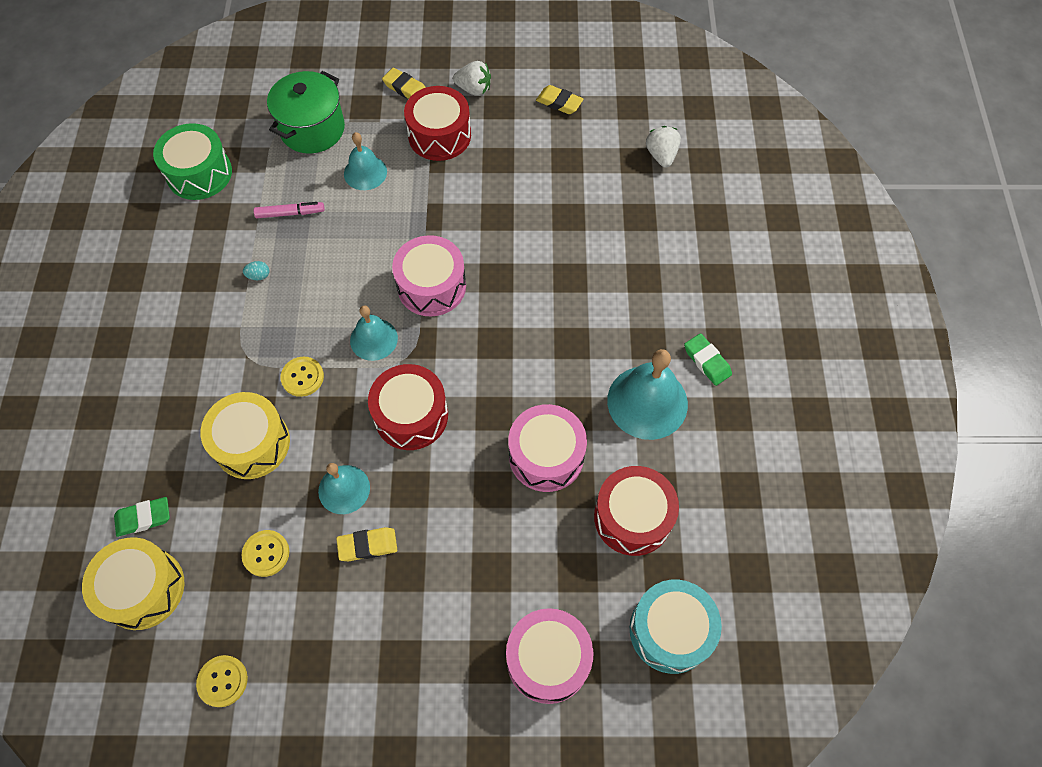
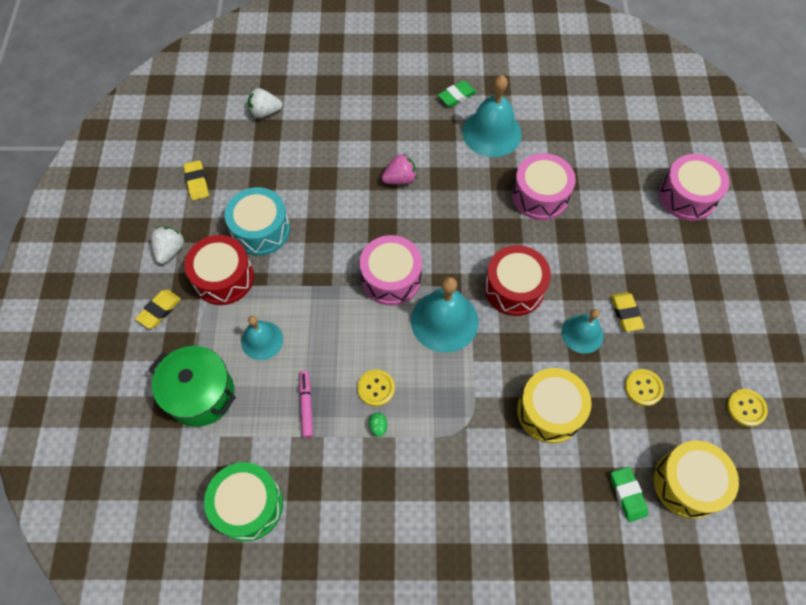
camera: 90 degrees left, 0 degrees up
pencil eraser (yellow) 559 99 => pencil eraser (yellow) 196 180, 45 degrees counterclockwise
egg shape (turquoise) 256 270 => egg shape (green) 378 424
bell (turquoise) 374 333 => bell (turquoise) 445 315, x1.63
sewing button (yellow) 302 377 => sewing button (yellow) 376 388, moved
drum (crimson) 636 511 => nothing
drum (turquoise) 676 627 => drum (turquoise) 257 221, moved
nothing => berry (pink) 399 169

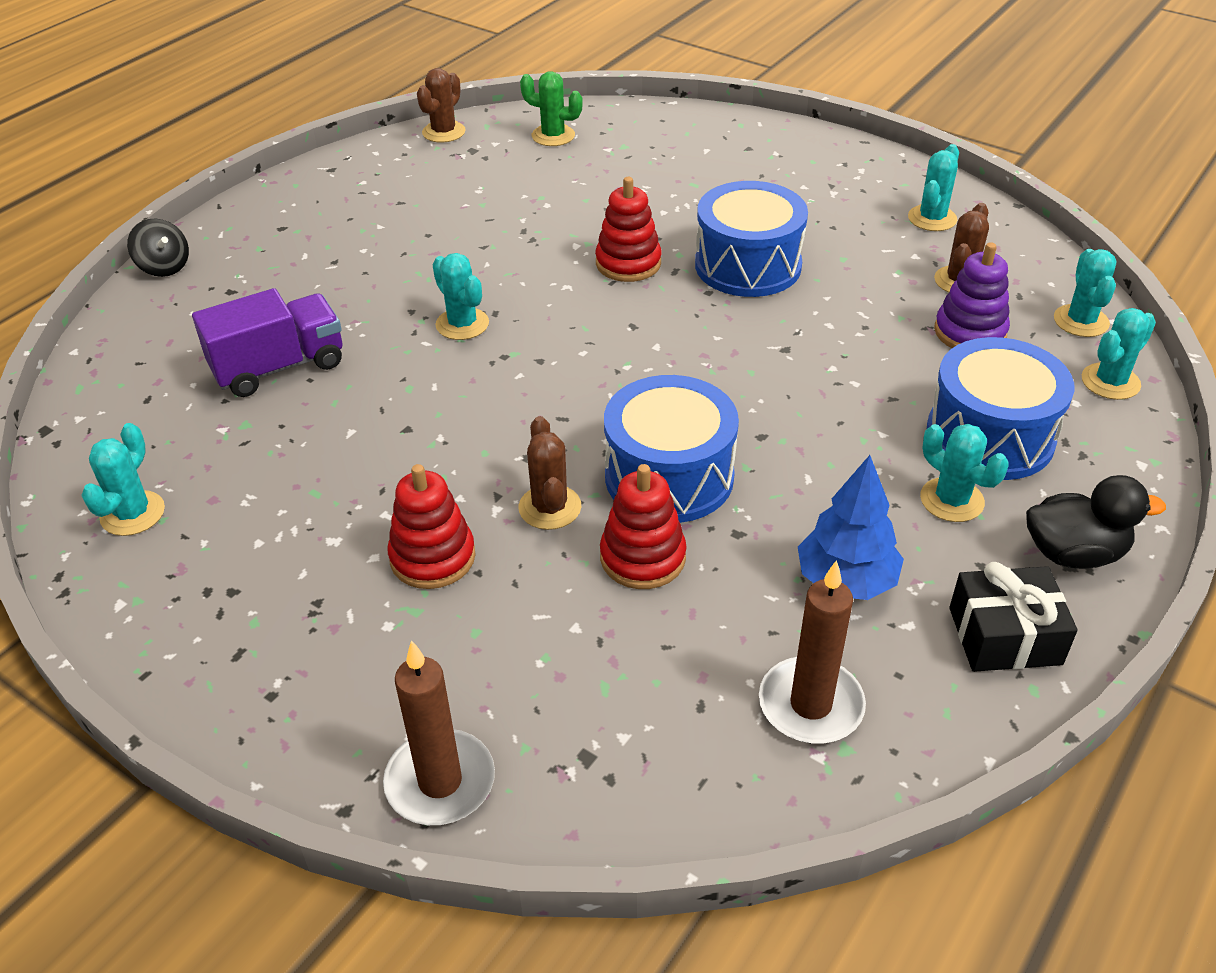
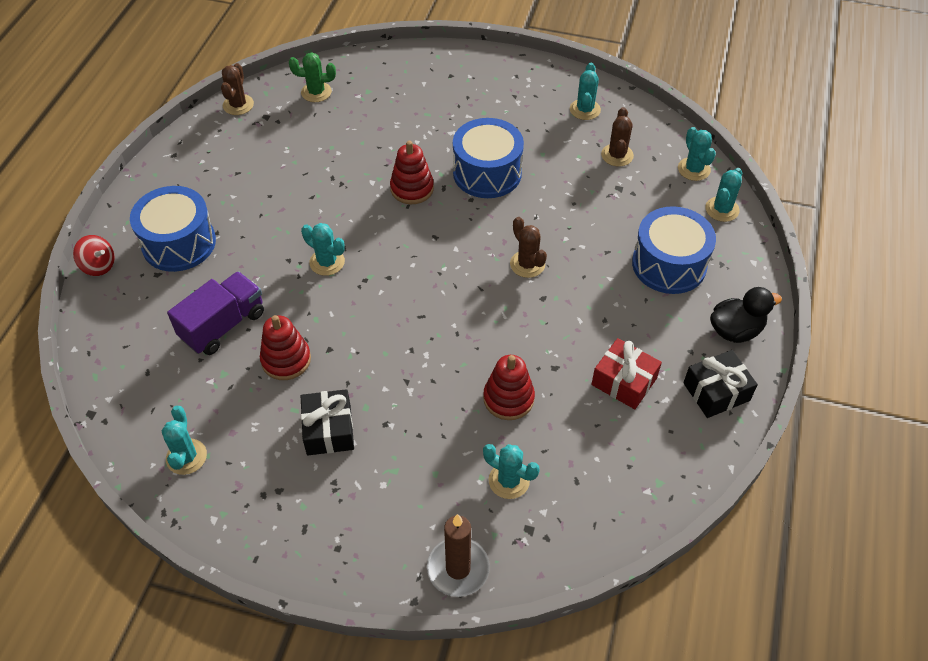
camera: 20 degrees left, 10 degrees up
whirligig (ebony) 158 248 => whirligig (crimson) 94 255
ring stacker (royal purple) 972 295 => nothing
drum (cobalt) 671 449 => drum (cobalt) 173 229, moved
cactus (dark brown) 550 473 => cactus (dark brown) 528 247, moved
cactus (turquoise) 964 473 => cactus (turquoise) 511 471, moved
fir tree (cobalt) 851 527 => wrapped gift (crimson) 626 373
ring stacker (crimson) 432 526 => ring stacker (crimson) 285 347, moved
wax candle (dark brown) 812 651 => nothing
nothing => wrapped gift (ebony) 327 422

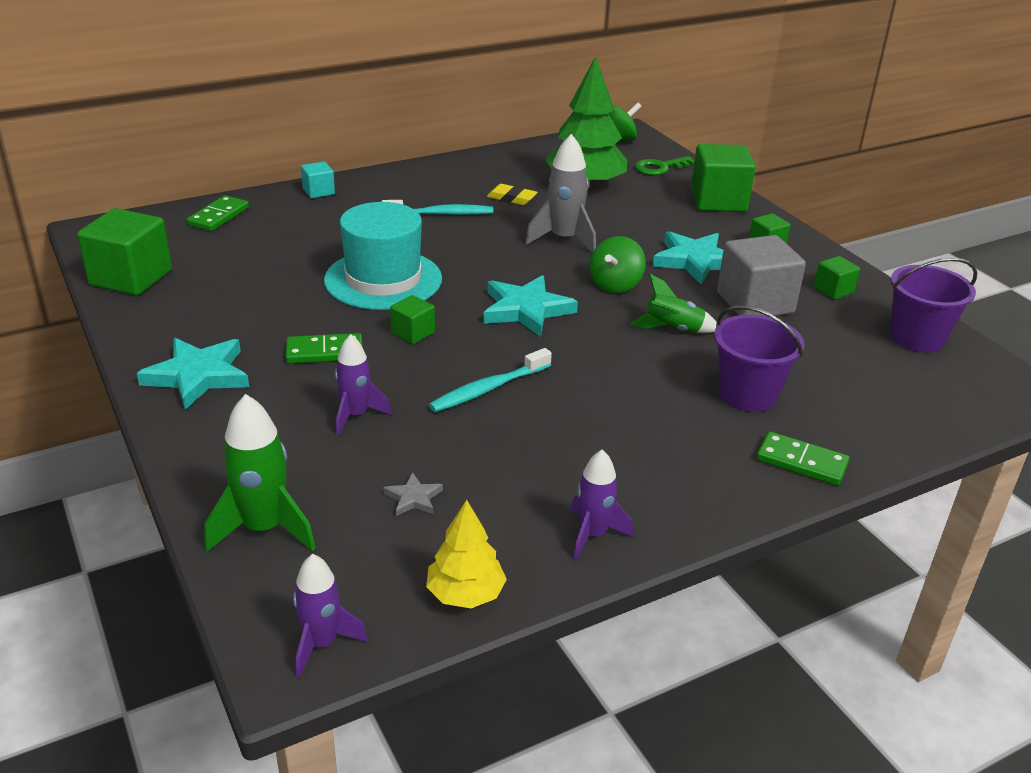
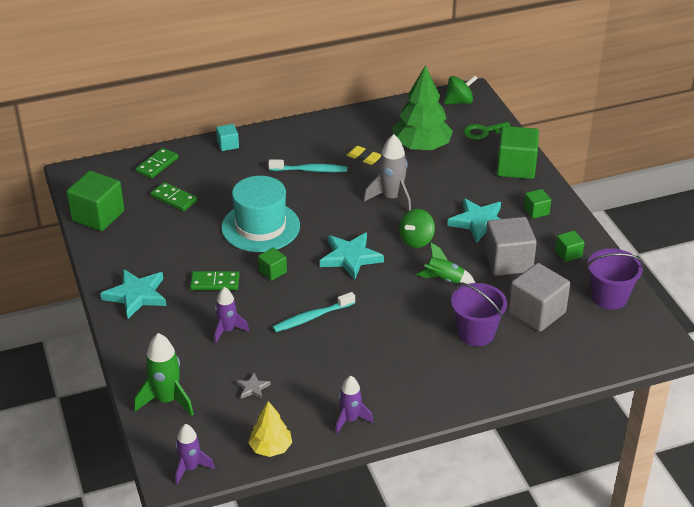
camera: 10 degrees right, 5 degrees up
domino piece (green) 802 458 => domino piece (green) 174 196, moved
nothing => block (gray) 539 297

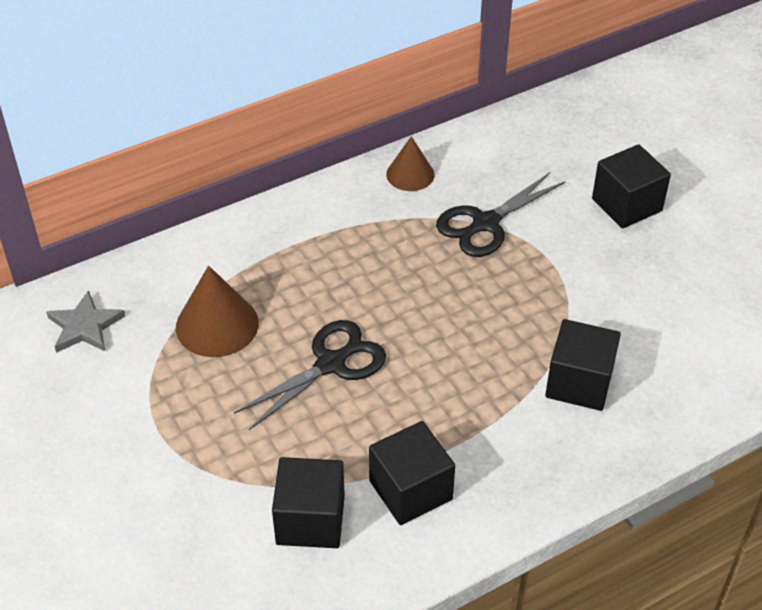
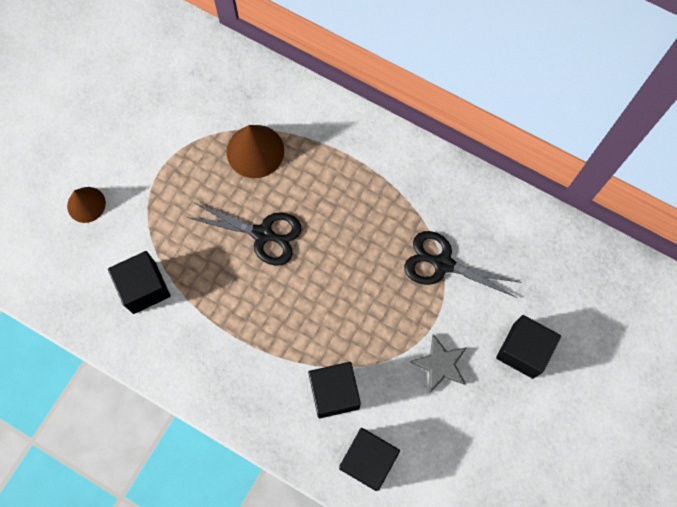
camera: 60 degrees right, 25 degrees up
cone shape (dark brown) 410 163 => cone shape (dark brown) 86 205, moved
five-pointed star (gray) 85 321 => five-pointed star (gray) 438 363, moved
block (ebony) 412 473 => block (ebony) 369 459, moved

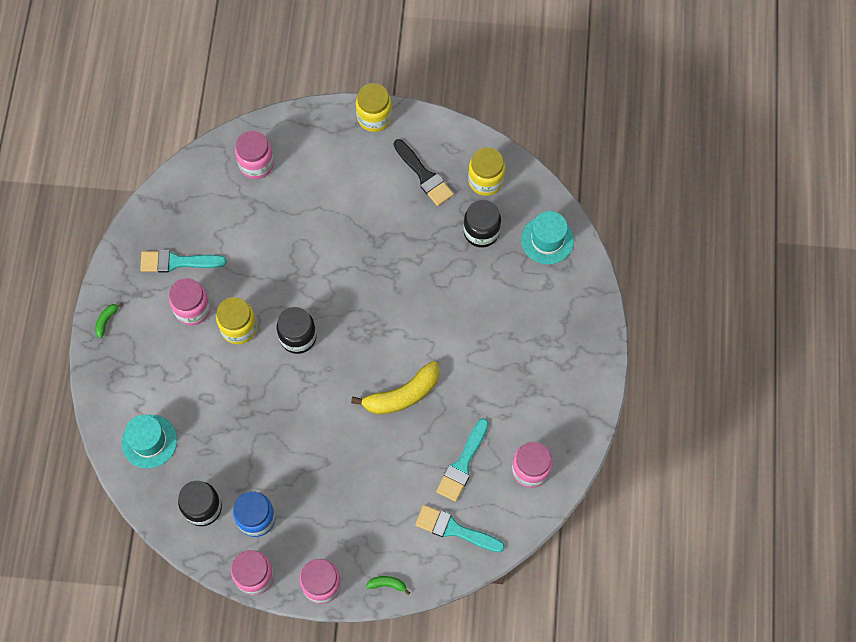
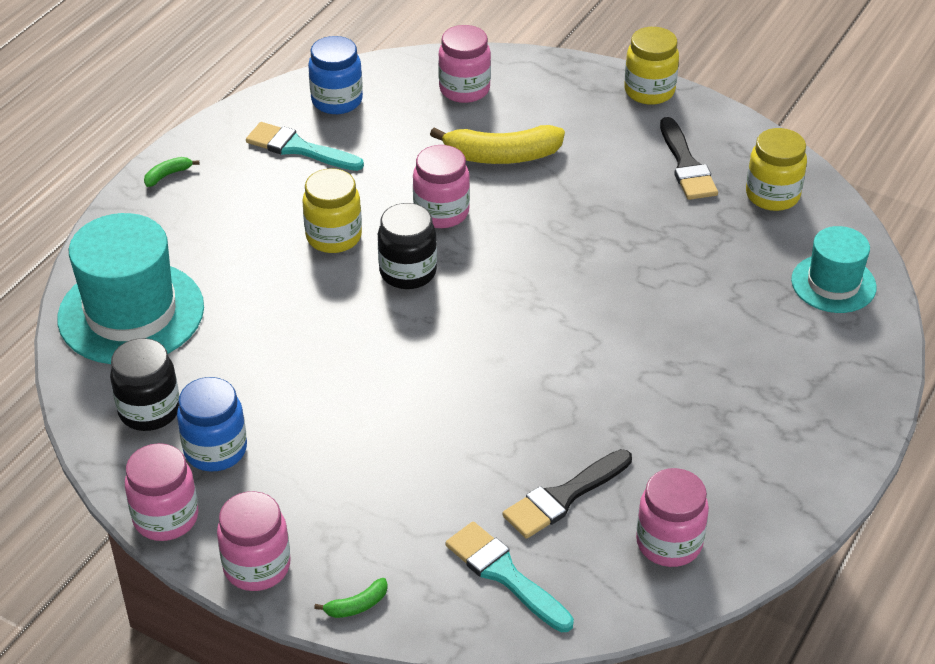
camera: 25 degrees right, 25 degrees down
preserve jar (ebony) 482 224 => nothing
preserve jar (pink) 190 302 => preserve jar (pink) 441 186, moved
banana fruit (yellow) 395 388 => banana fruit (yellow) 497 144, moved
hat (turquoise) 149 441 => hat (turquoise) 130 288, x1.69
brush (turquoise) 462 460 => brush (ebony) 567 494
banana fruit (green) 388 585 => banana fruit (green) 351 598, 120 degrees clockwise
nothing => preserve jar (cobalt) 335 75

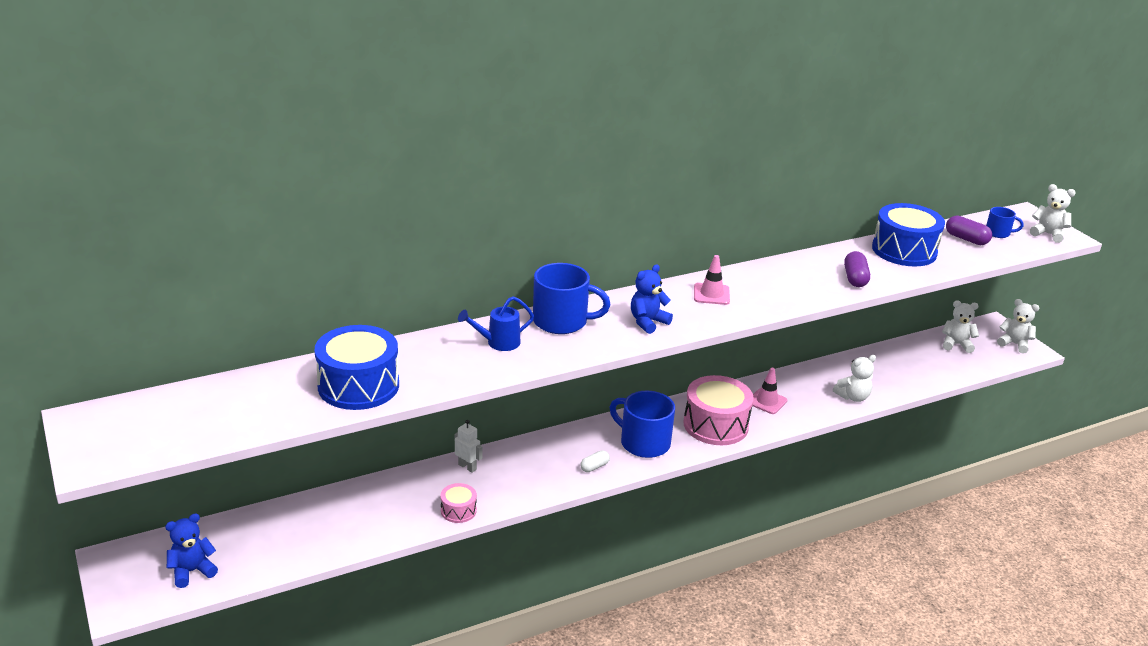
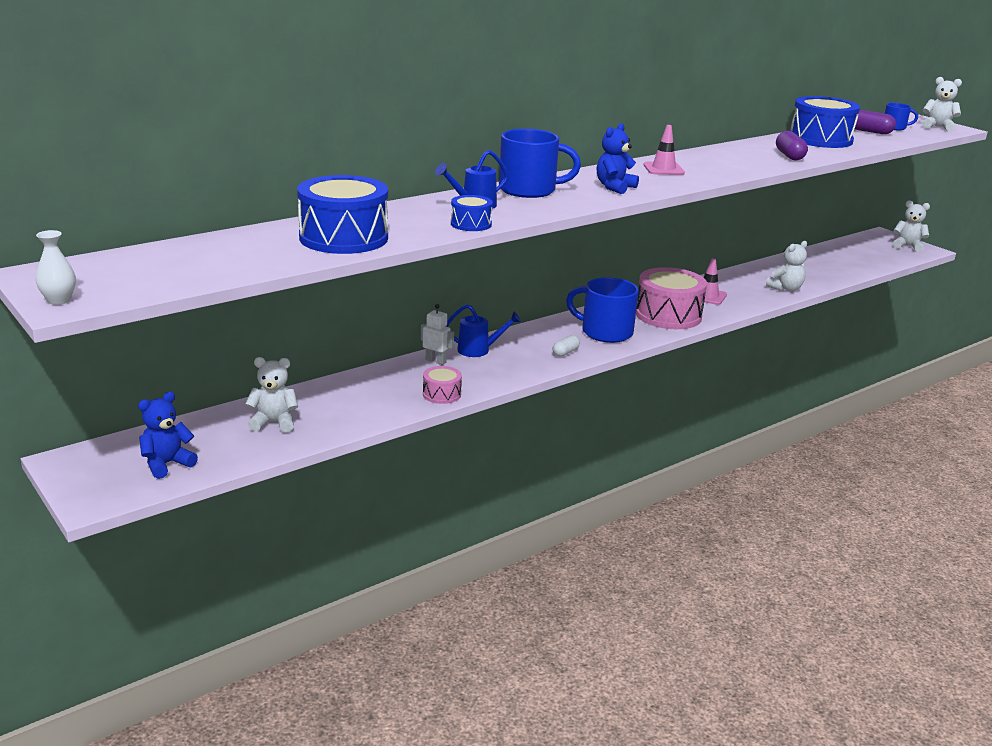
camera: 10 degrees left, 5 degrees down
teddy (snow-white) 960 326 => teddy (snow-white) 271 394, moved
nothing => drum (cobalt) 472 213
nothing => vase (snow-white) 56 267
nothing => watering can (cobalt) 483 330

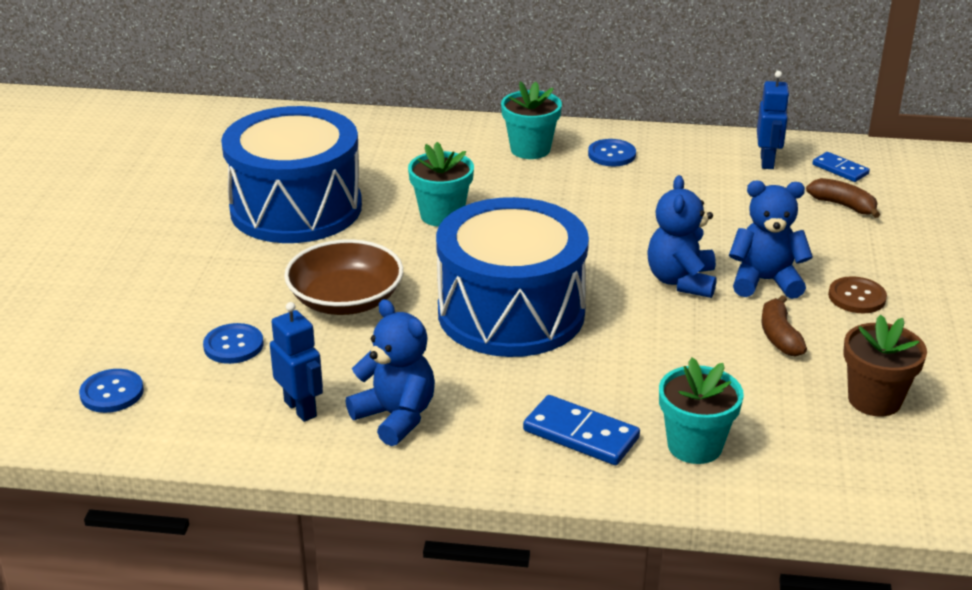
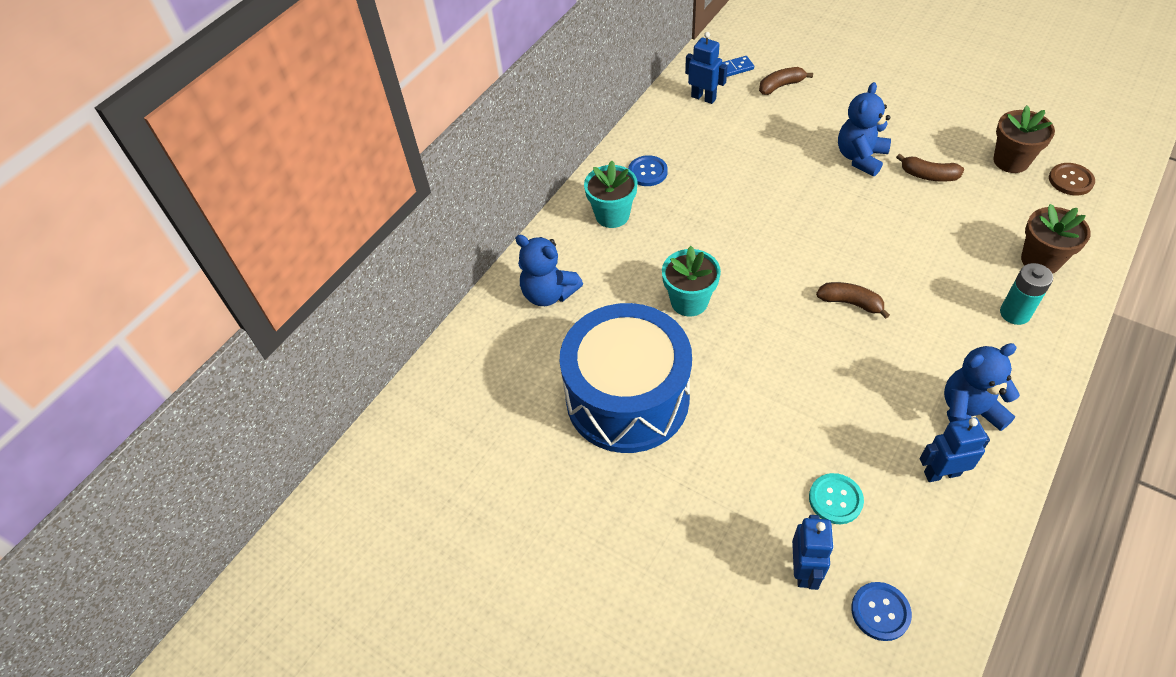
camera: 60 degrees left, 20 degrees up
teddy (cobalt) 682 236 => teddy (cobalt) 549 270, moved
drum (cobalt) 512 277 => banana fruit (dark brown) 853 300
bowl (dark brown) 343 277 => nothing
sewing button (dark brown) 857 294 => sewing button (dark brown) 1072 179, moved
sewing button (cobalt) 233 343 => sewing button (turquoise) 836 498
flower pot (turquoise) 701 410 => flower pot (dark brown) 1056 239
domino piece (cobalt) 581 430 => power cell (turquoise) 1026 294
nothing => robot figure (cobalt) 813 552

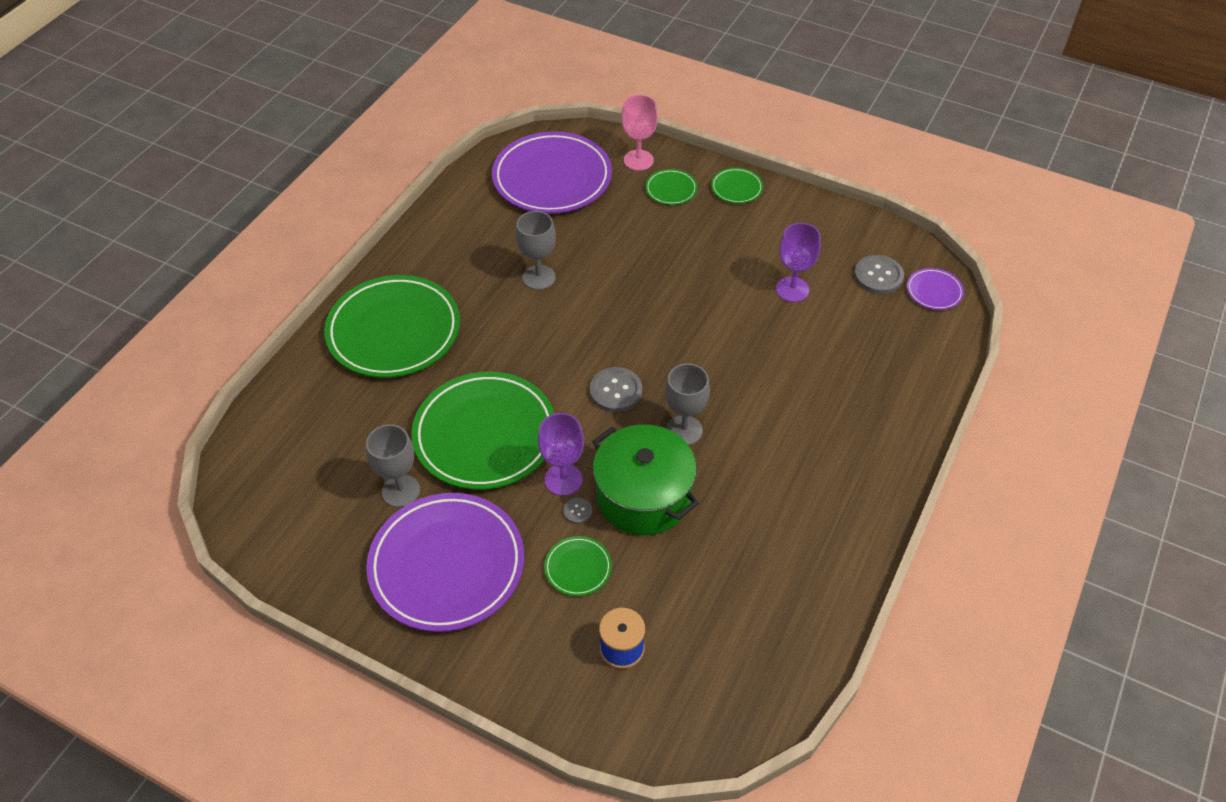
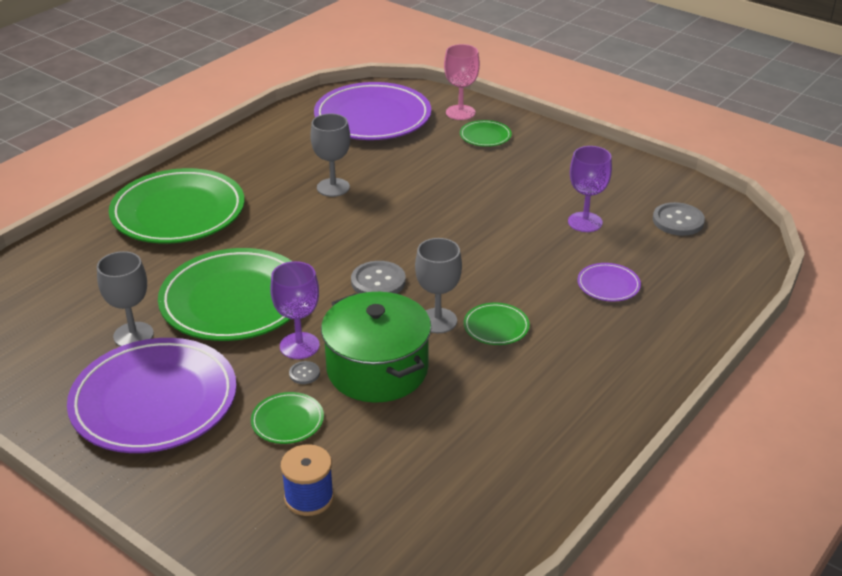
camera: 10 degrees right, 15 degrees down
flat dish (green) 737 186 => flat dish (green) 497 324, moved
flat dish (royal purple) 935 289 => flat dish (royal purple) 609 282, moved

